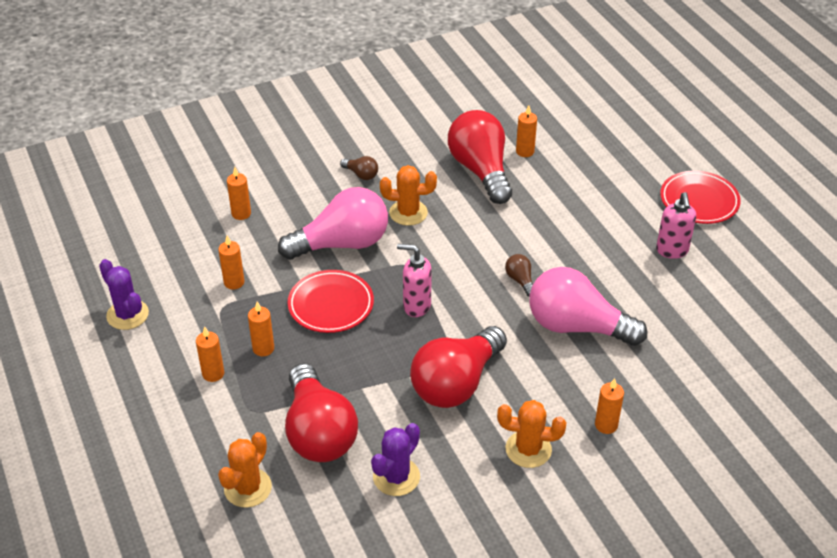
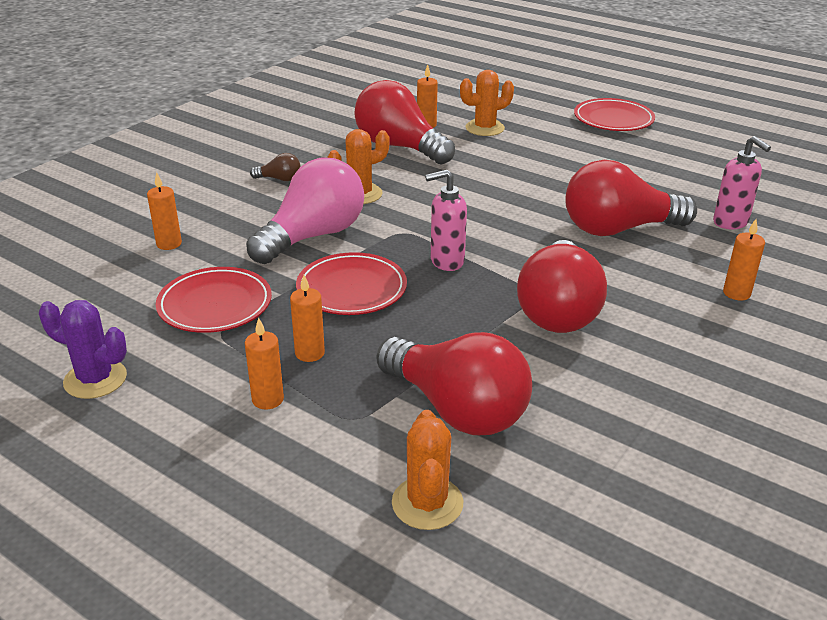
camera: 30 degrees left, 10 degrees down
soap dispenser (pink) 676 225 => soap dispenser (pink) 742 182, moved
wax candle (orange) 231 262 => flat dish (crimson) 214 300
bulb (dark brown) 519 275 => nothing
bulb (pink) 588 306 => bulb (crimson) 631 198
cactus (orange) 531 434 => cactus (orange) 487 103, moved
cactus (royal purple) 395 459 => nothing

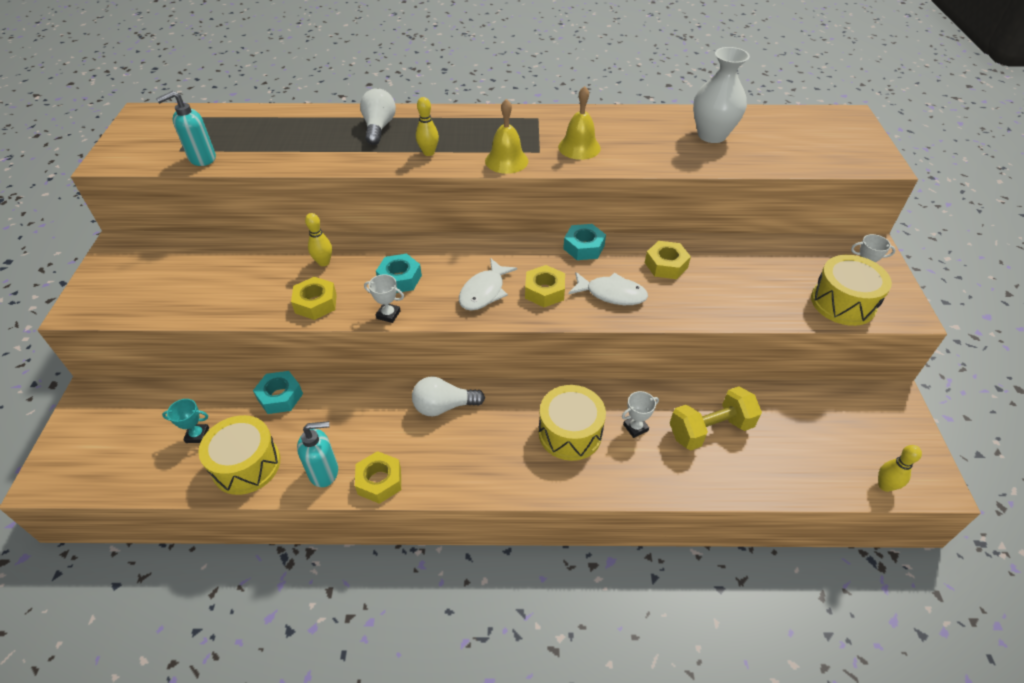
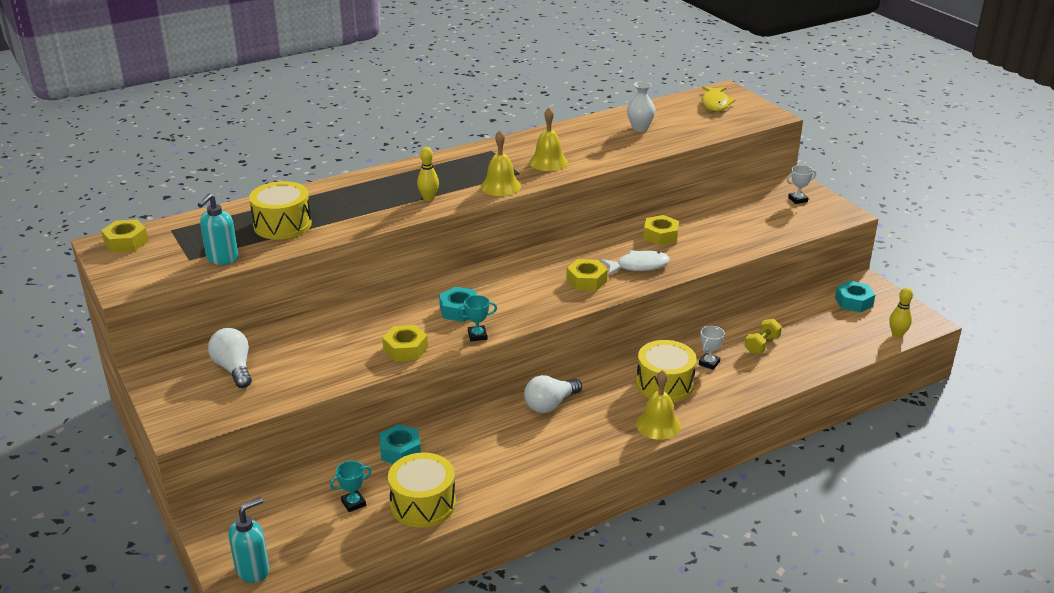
camera: 30 degrees left, 15 degrees down
vase (snow-white) 721 95 => vase (snow-white) 641 106, x0.64
bulb (snow-white) 378 116 => bulb (snow-white) 230 358, moved
skittle (yellow) 318 239 => nothing
nut (turquoise) 584 242 => nut (turquoise) 855 296, moved
drum (yellow) 851 290 => drum (yellow) 280 210, moved
toy fish (snow-white) 488 284 => nothing
prize cup (snow-white) 384 298 => prize cup (turquoise) 477 318
hand weight (yellow) 716 418 => hand weight (yellow) 763 336, x0.61
soap dispenser (turquoise) 317 454 => soap dispenser (turquoise) 249 540, moved
nut (yellow) 378 477 => nut (yellow) 124 236, moved
nothing => toy fish (yellow) 718 98
nothing => bell (yellow) 658 405

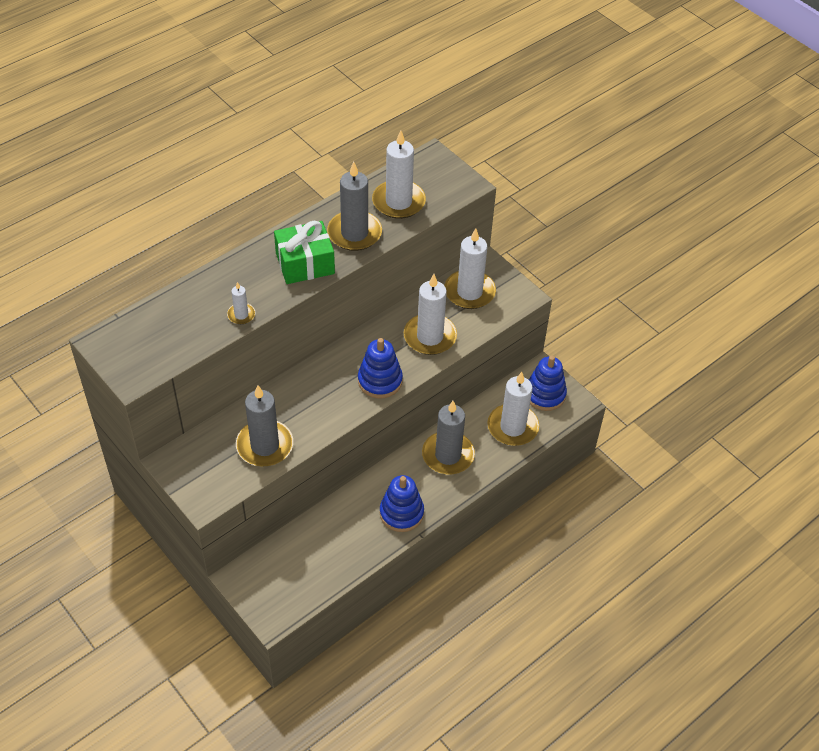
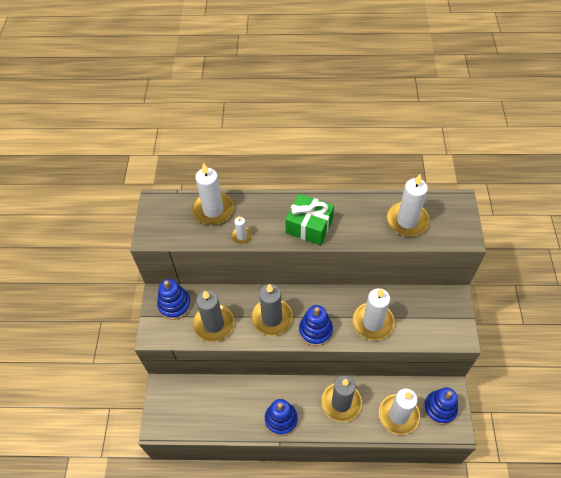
camera: 45 degrees right, 5 degrees up
wax candle (gray) 354 206 => wax candle (gray) 272 310, moved
wax candle (snow-white) 470 268 => wax candle (snow-white) 213 194, moved
nothing => ring stacker (cobalt) 174 299

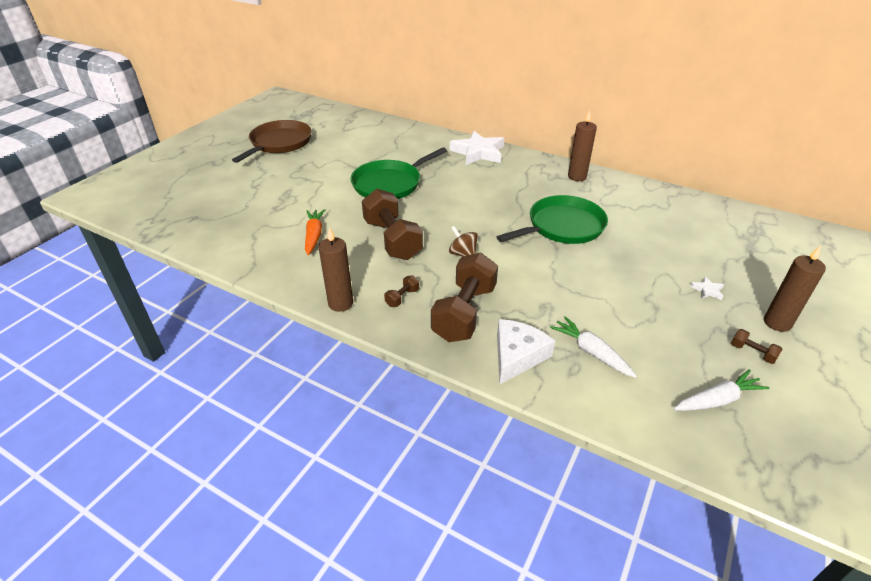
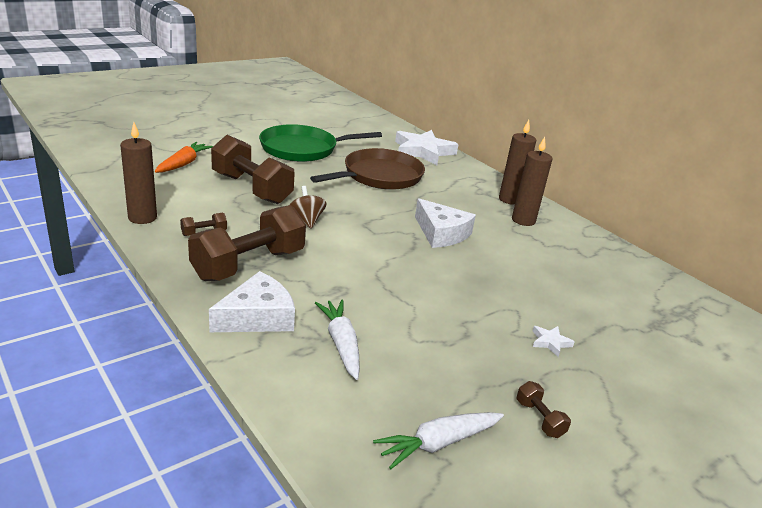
camera: 20 degrees right, 10 degrees down
pan (dark brown) 272 141 => pan (dark brown) 367 169, moved
hand weight (dark brown) 392 224 => hand weight (dark brown) 253 169, 45 degrees counterclockwise
pan (green) 552 219 => cheese (snow-white) 445 223
wax candle (dark brown) 795 289 => wax candle (dark brown) 532 181, moved
root vegetable (snow-white) 721 390 => root vegetable (snow-white) 438 440, 150 degrees clockwise

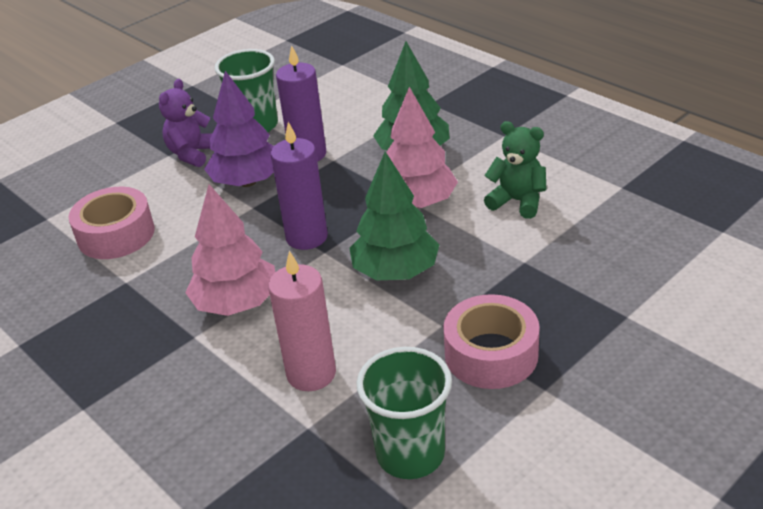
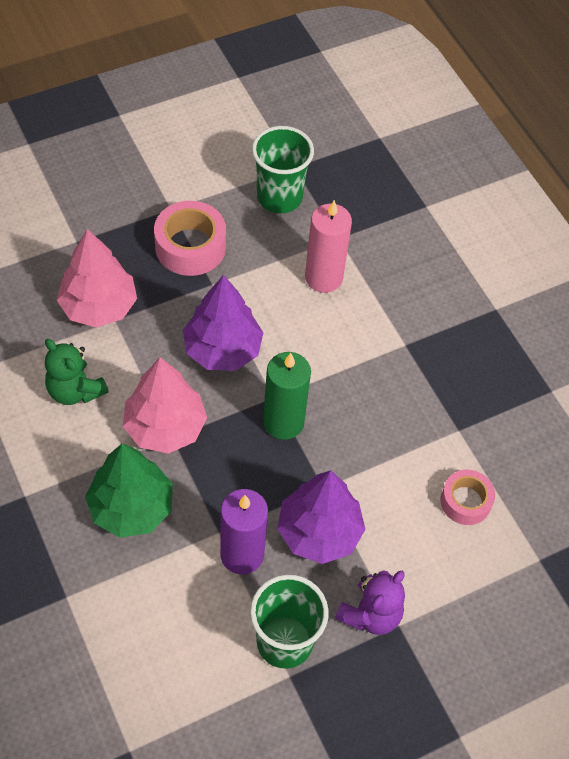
camera: 170 degrees left, 20 degrees up
wax candle (royal purple) 299 186 => wax candle (green) 287 396
fir tree (green) 394 216 => fir tree (royal purple) 223 323
fir tree (pink) 230 250 => fir tree (pink) 97 278, moved
roll of tape (pink) 112 223 => roll of tape (pink) 467 497, x0.64

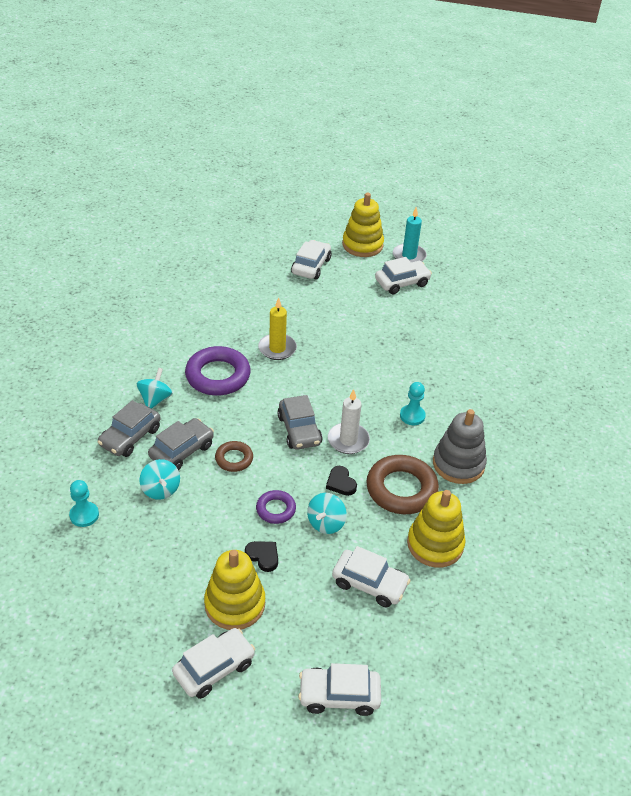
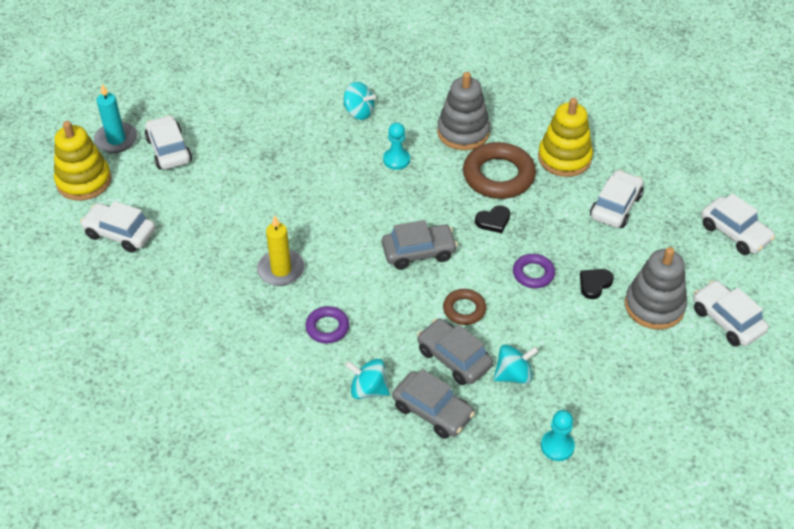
camera: 85 degrees left, 5 degrees up
torus (royal purple) 218 371 => torus (royal purple) 327 324, x0.54
wax candle (snow-white) 349 421 => nothing
whirligig (turquoise) 326 513 => whirligig (turquoise) 359 101, moved
ring stacker (yellow) 234 590 => ring stacker (gray) 656 288
toy car (snow-white) 339 689 => toy car (snow-white) 738 224, 45 degrees counterclockwise

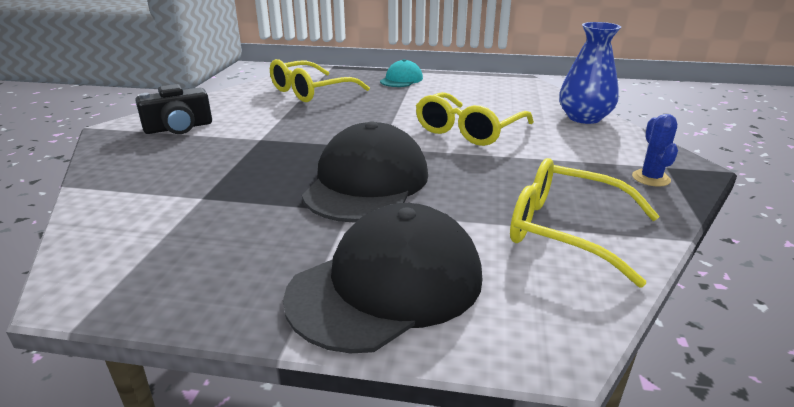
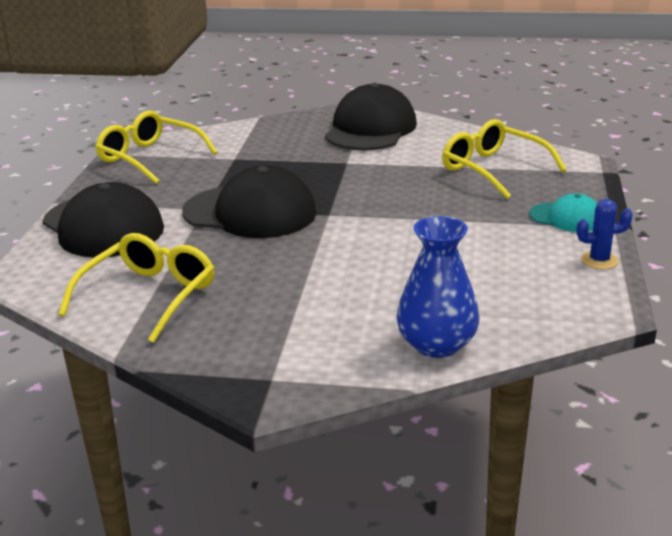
camera: 90 degrees right, 0 degrees up
compact camera (ebony) 173 109 => baseball cap (ebony) 371 117
eyeglasses (yellow) 475 119 => eyeglasses (yellow) 156 147, moved
cactus (cobalt) 655 150 => cactus (cobalt) 605 234, moved

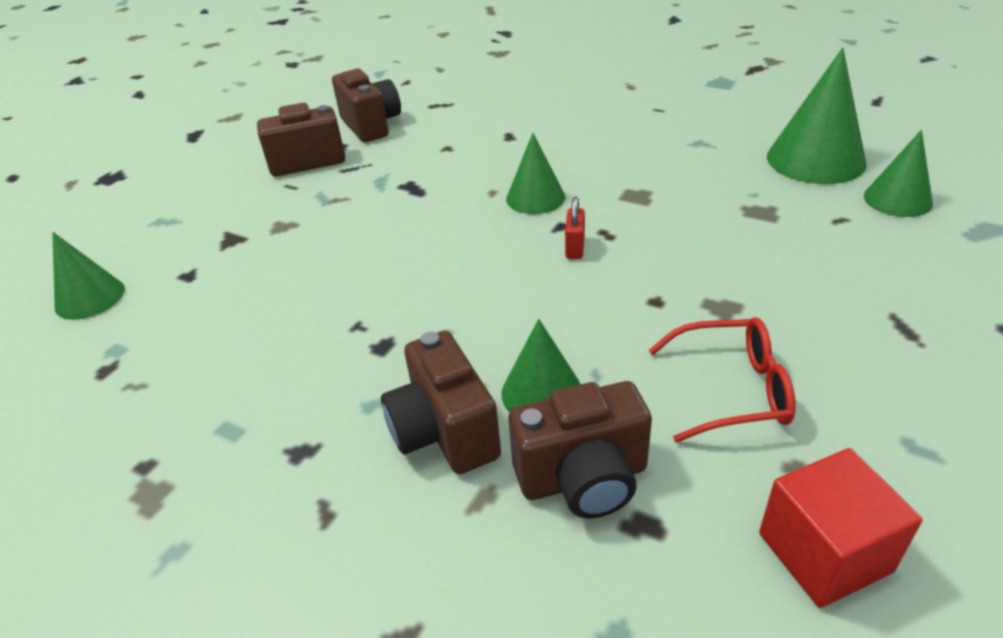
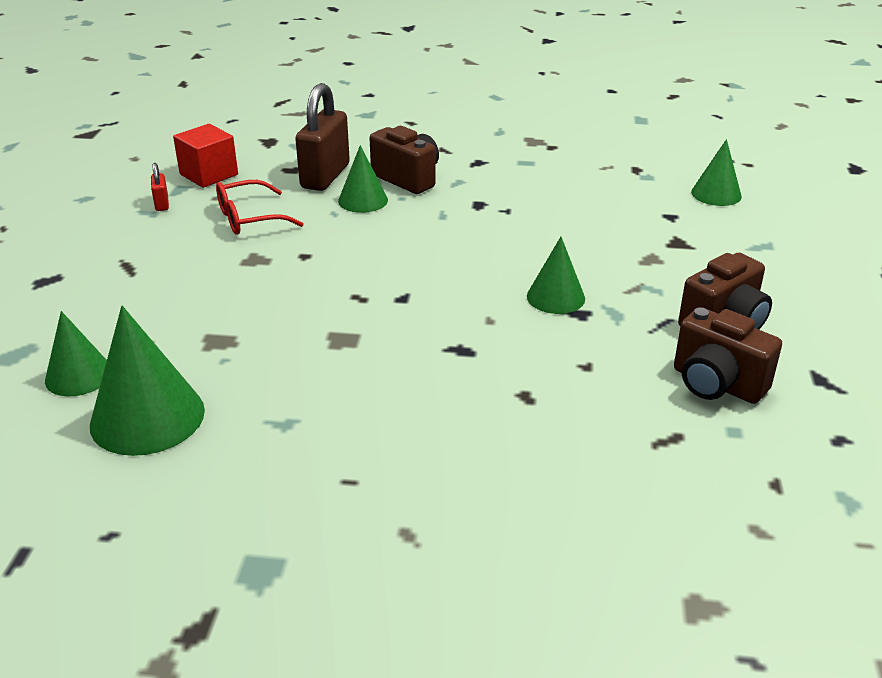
camera: 155 degrees right, 5 degrees down
cone shape (green) 535 173 => cone shape (green) 556 275, moved
lock (crimson) 575 228 => lock (crimson) 160 187, moved
compact camera (dark brown) 580 449 => lock (dark brown) 322 137

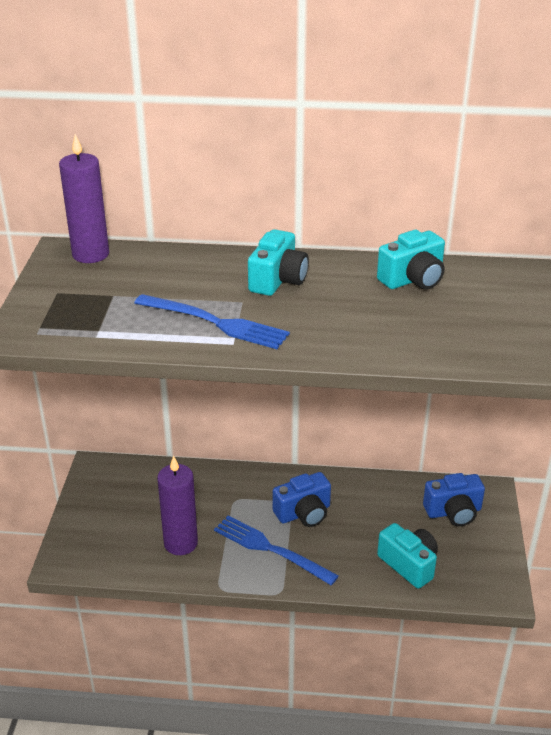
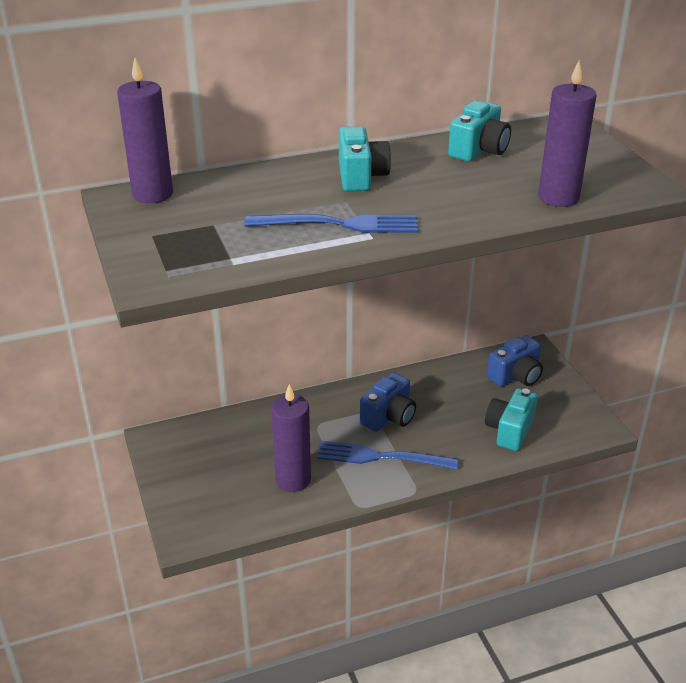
camera: 25 degrees left, 0 degrees up
compact camera (turquoise) 407 556 => compact camera (turquoise) 511 419, 90 degrees counterclockwise
nothing => wax candle (royal purple) 567 133

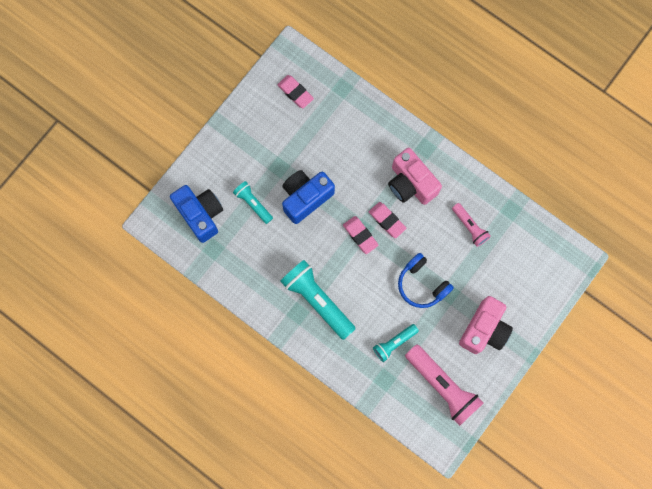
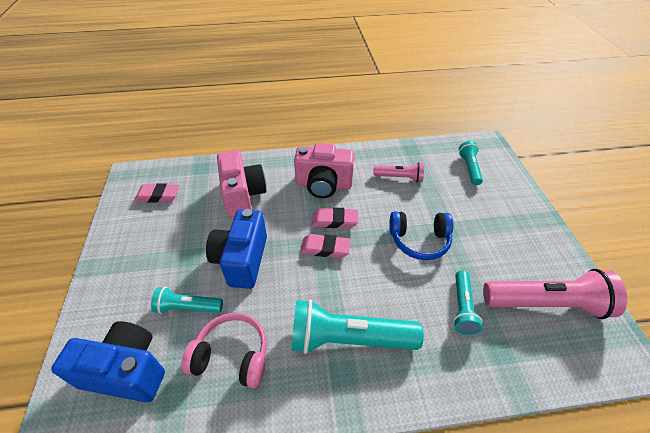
camera: 45 degrees left, 30 degrees down
compact camera (pink) 486 325 => compact camera (pink) 241 183, moved
nothing => pocket torch (turquoise) 471 163
nothing => over-ear headphones (pink) 224 350

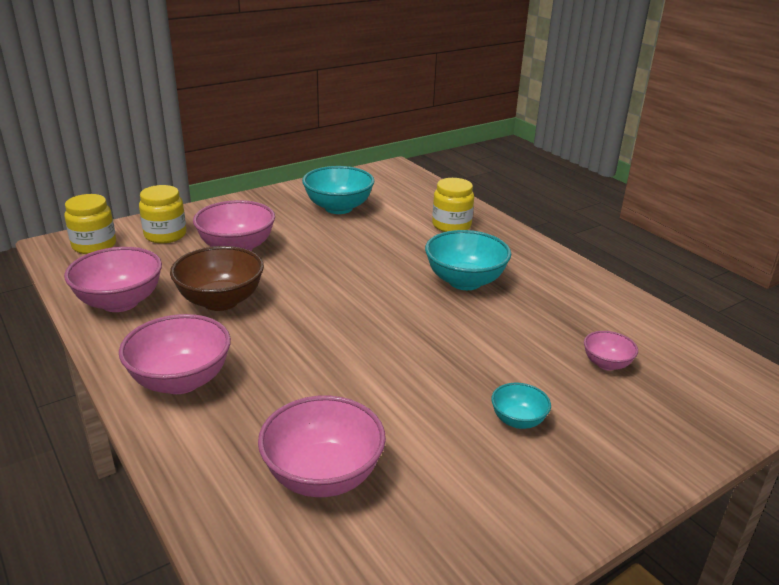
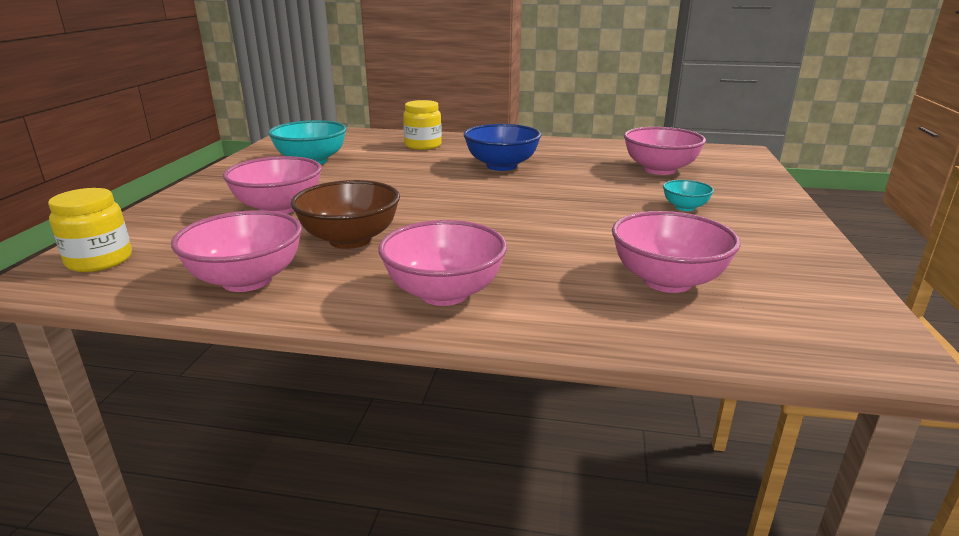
camera: 45 degrees left, 5 degrees down
preserve jar (yellow) 162 214 => nothing
bowl (turquoise) 468 260 => bowl (cobalt) 502 147
bowl (pink) 611 351 => bowl (pink) 665 151, x1.89

